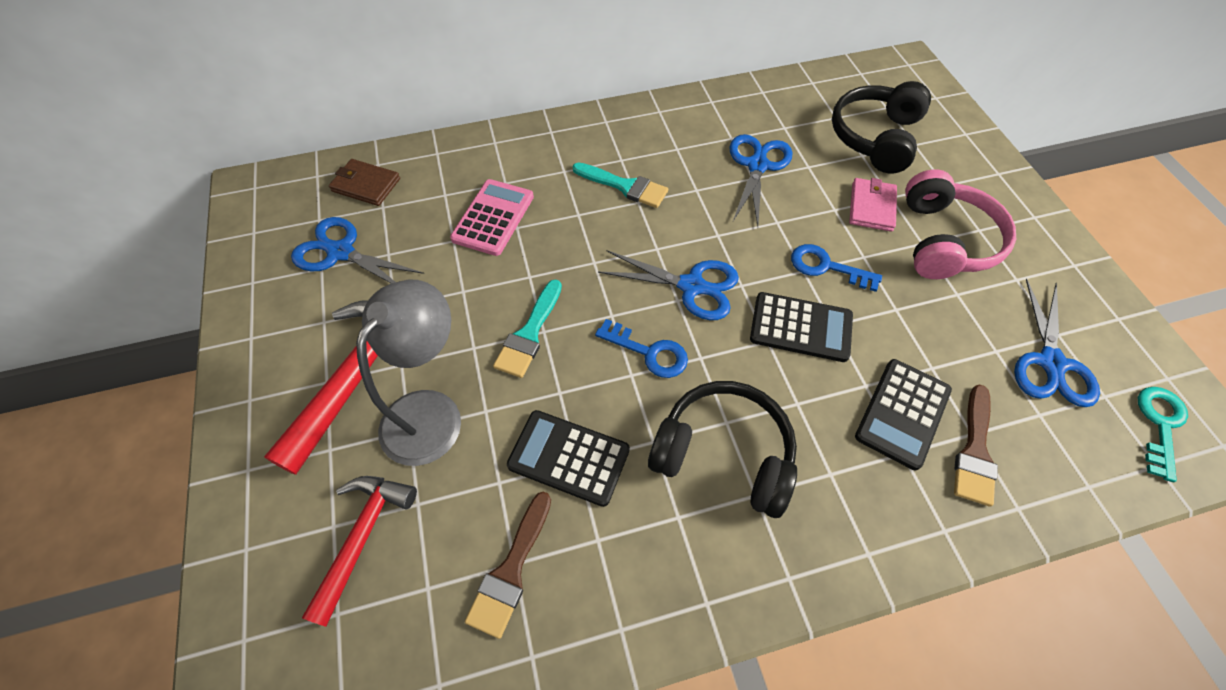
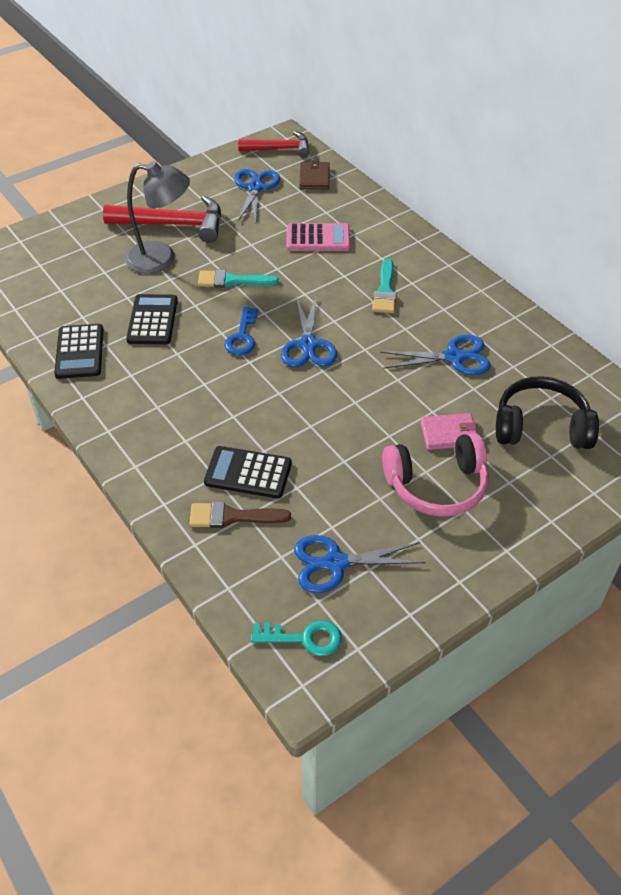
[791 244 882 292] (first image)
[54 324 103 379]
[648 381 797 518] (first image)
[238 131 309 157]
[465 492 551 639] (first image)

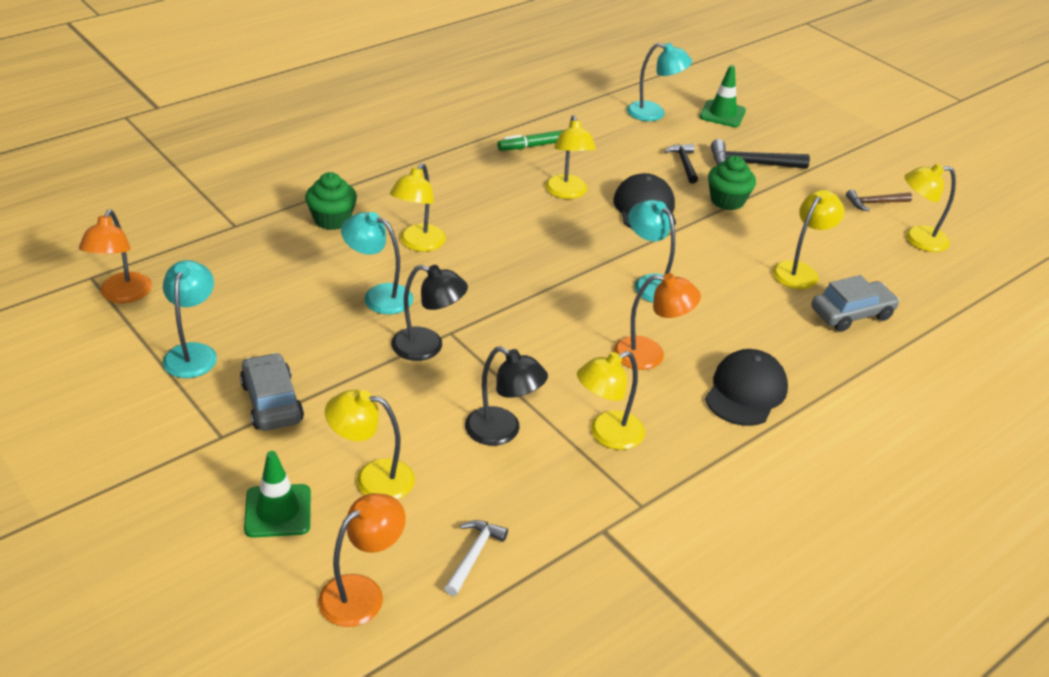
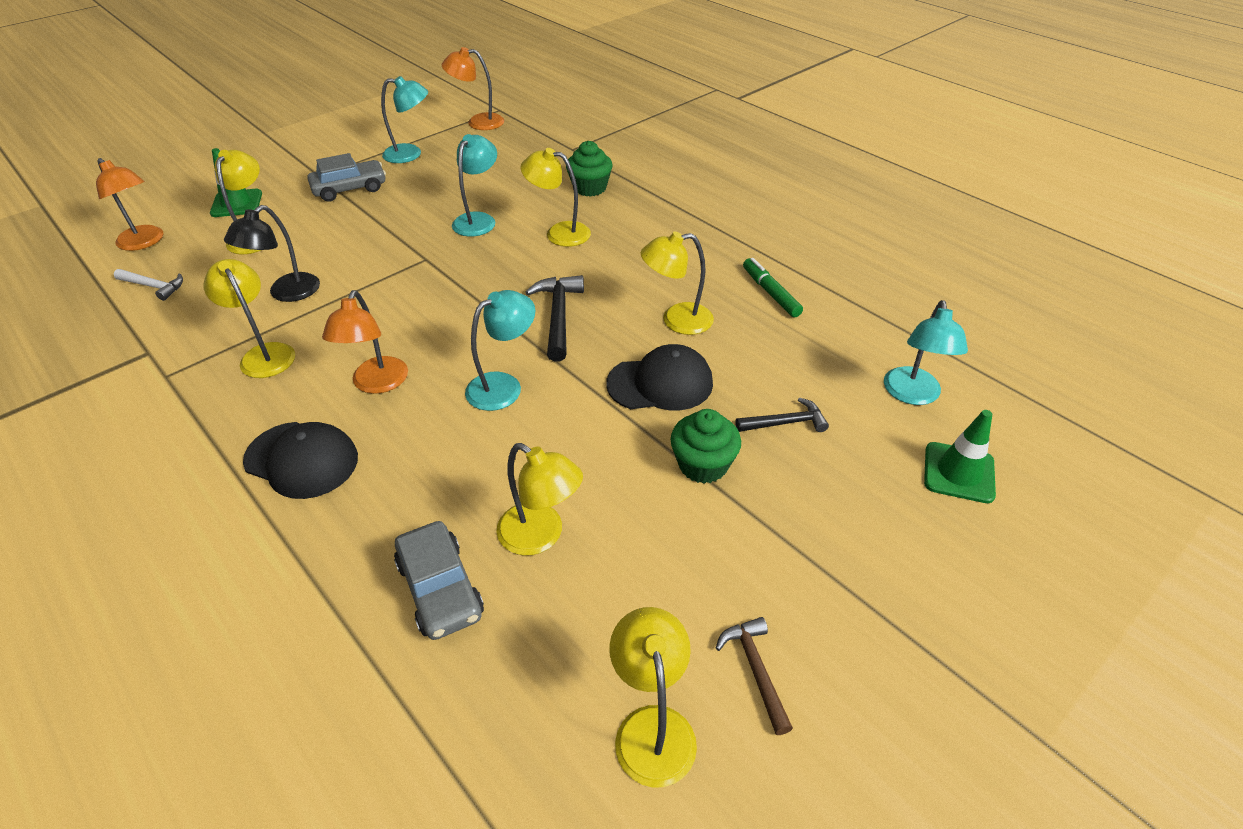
[526 275 584 362]
[391 265 468 361] (first image)

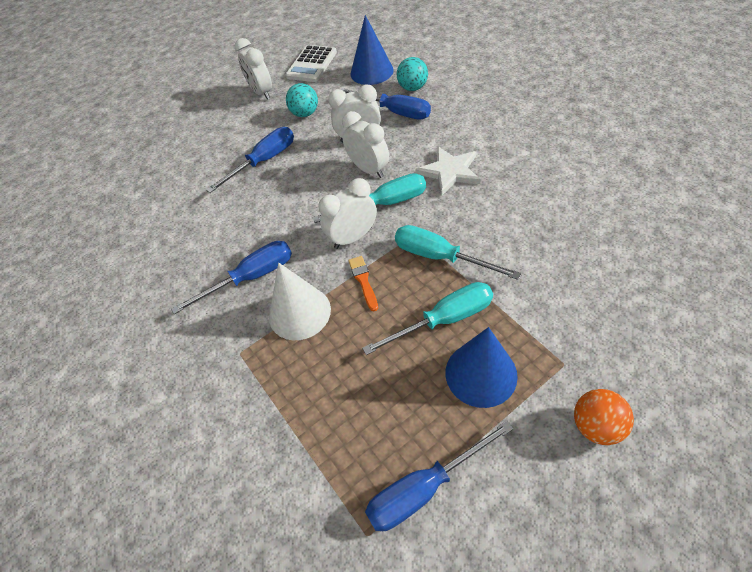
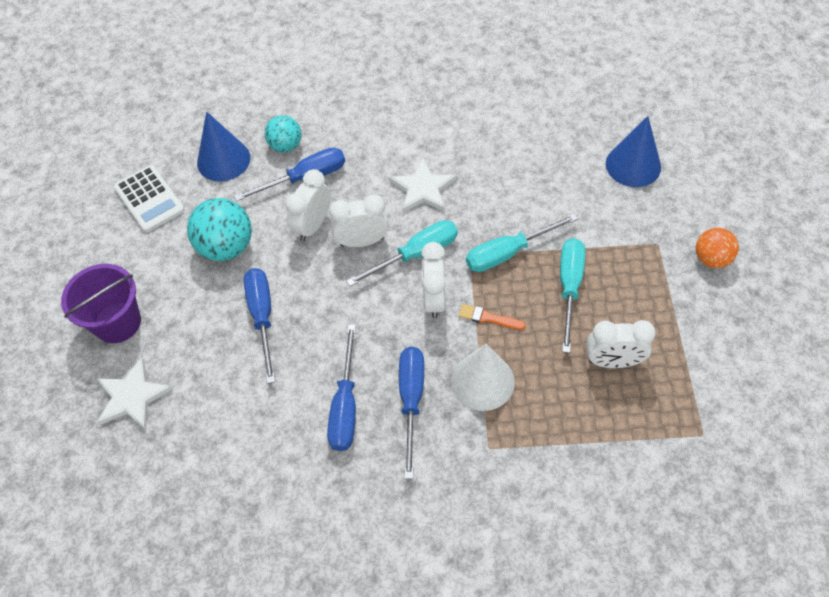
[586 320 656 368]
[187 198 252 261]
[346 220 458 286]
[606 116 661 187]
[327 324 356 451]
[61 264 141 343]
[97 357 173 429]

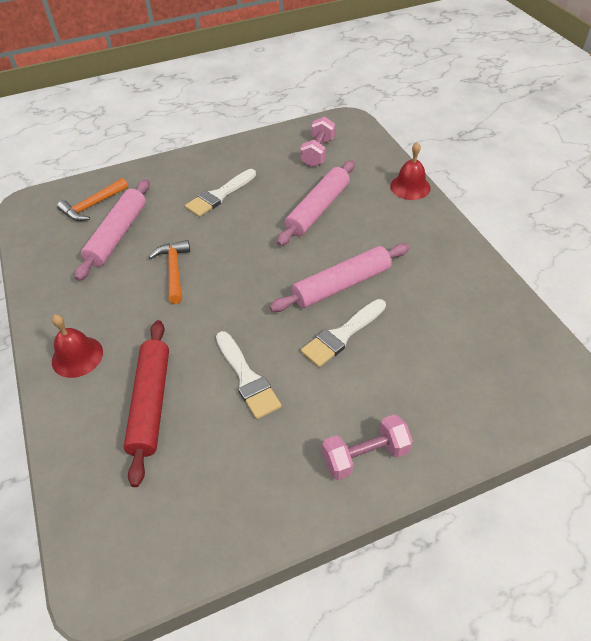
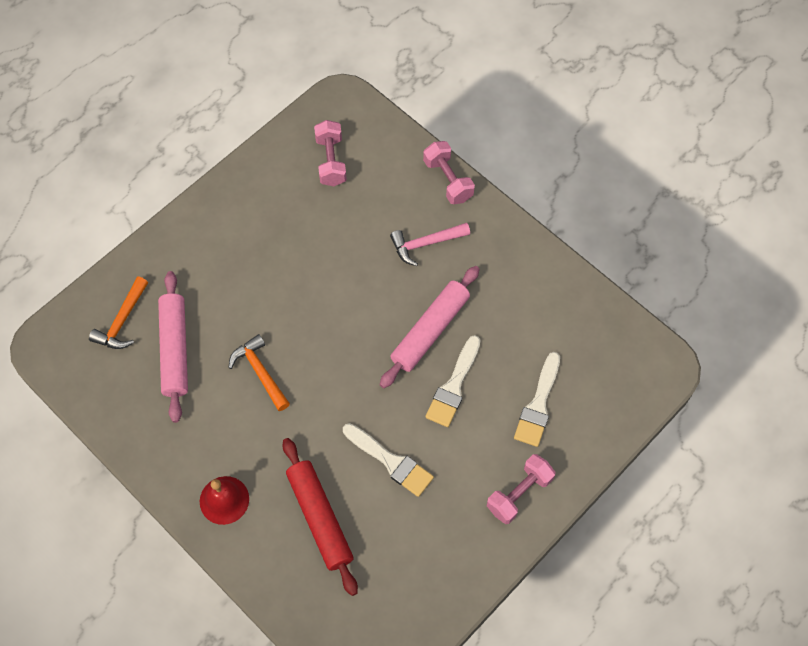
[423 141 475 204]
[277 161 355 246] (first image)
[514 352 560 447]
[390 223 470 266]

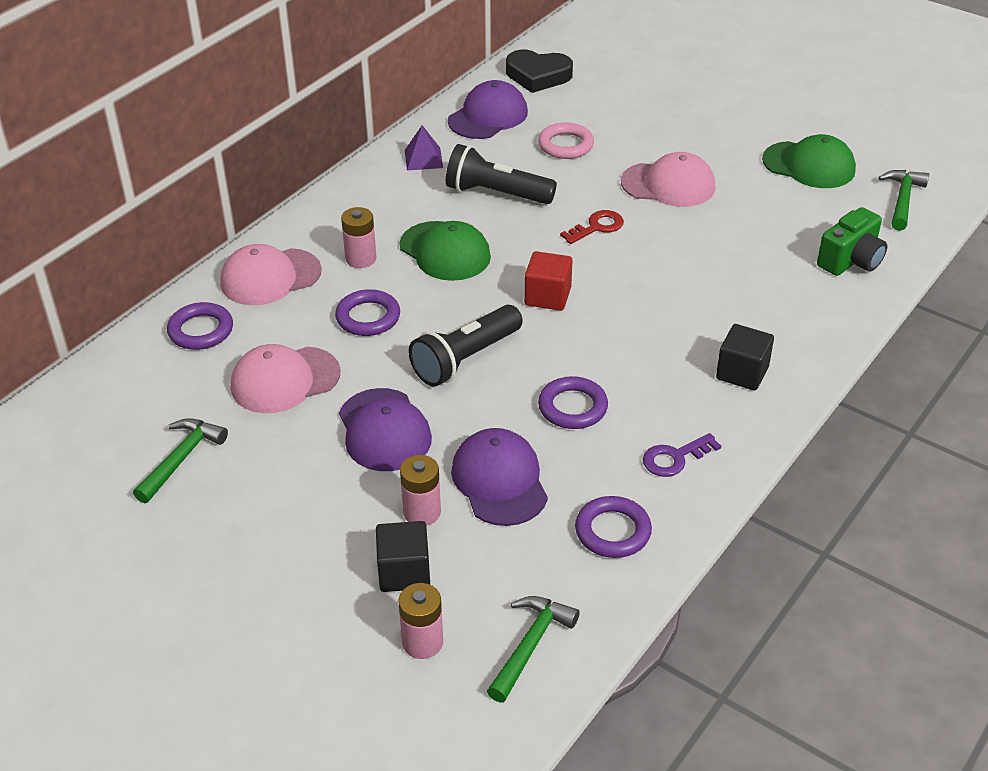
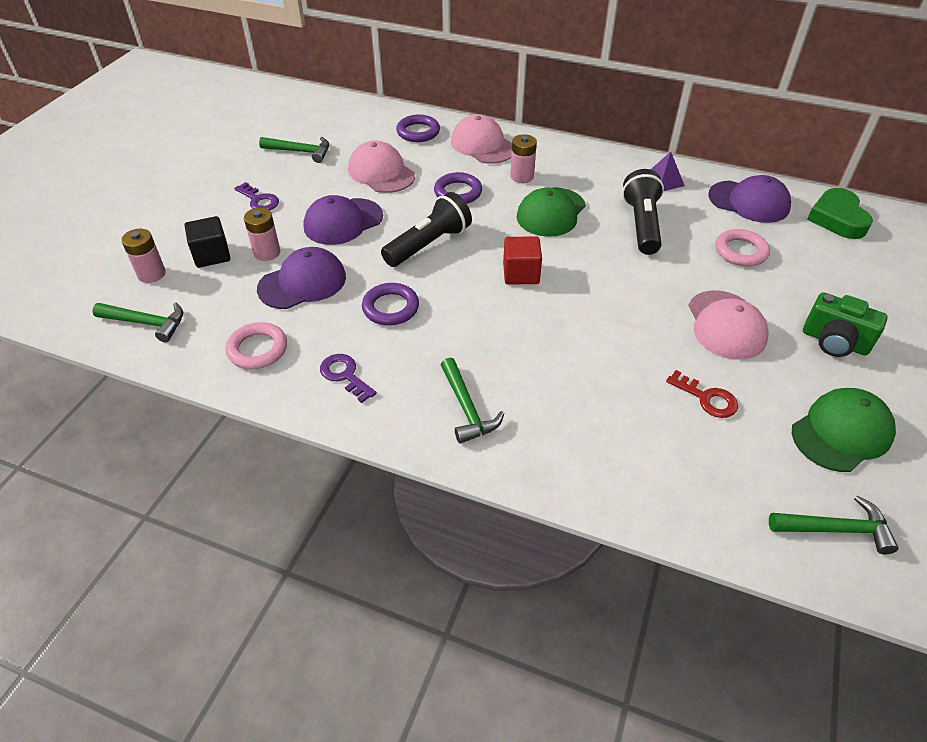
[807 188 873 239]
[792 388 896 472]
[803 292 888 357]
[666 370 738 418]
[381 192 472 267]
[441 358 504 444]
[226 322 287 369]
[234 182 279 211]

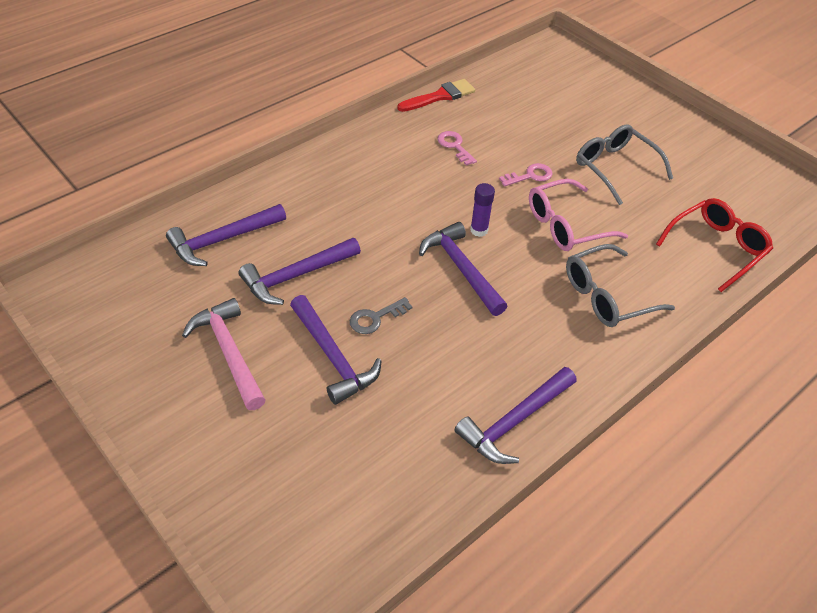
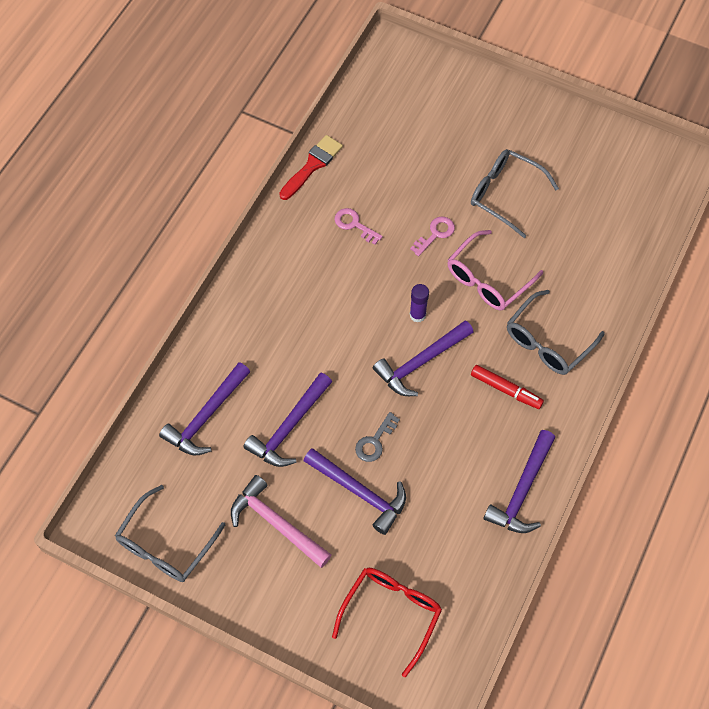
[332 568 442 677]
[373 320 474 396]
[471 365 544 409]
[115 485 225 582]

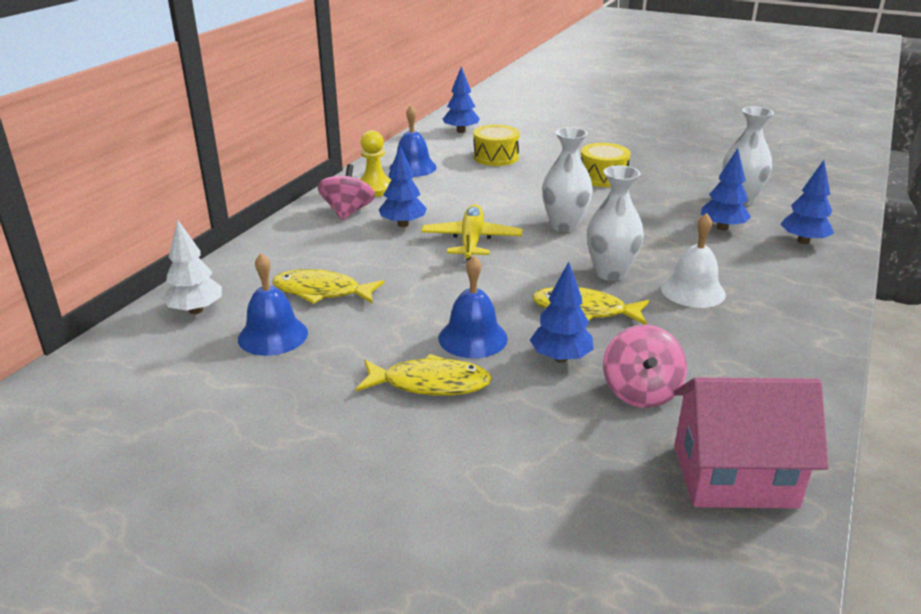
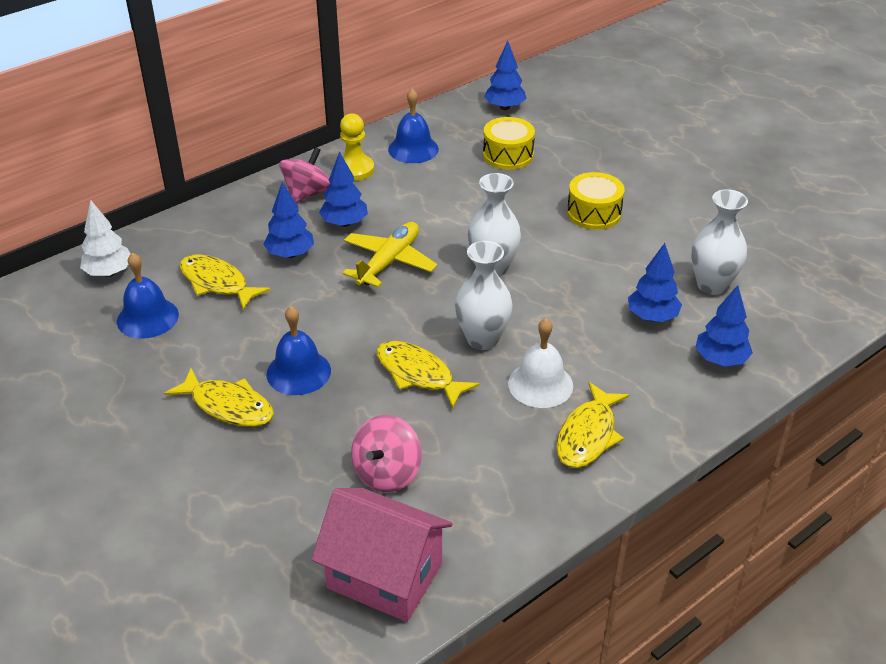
[263 182 314 258]
[556 382 629 468]

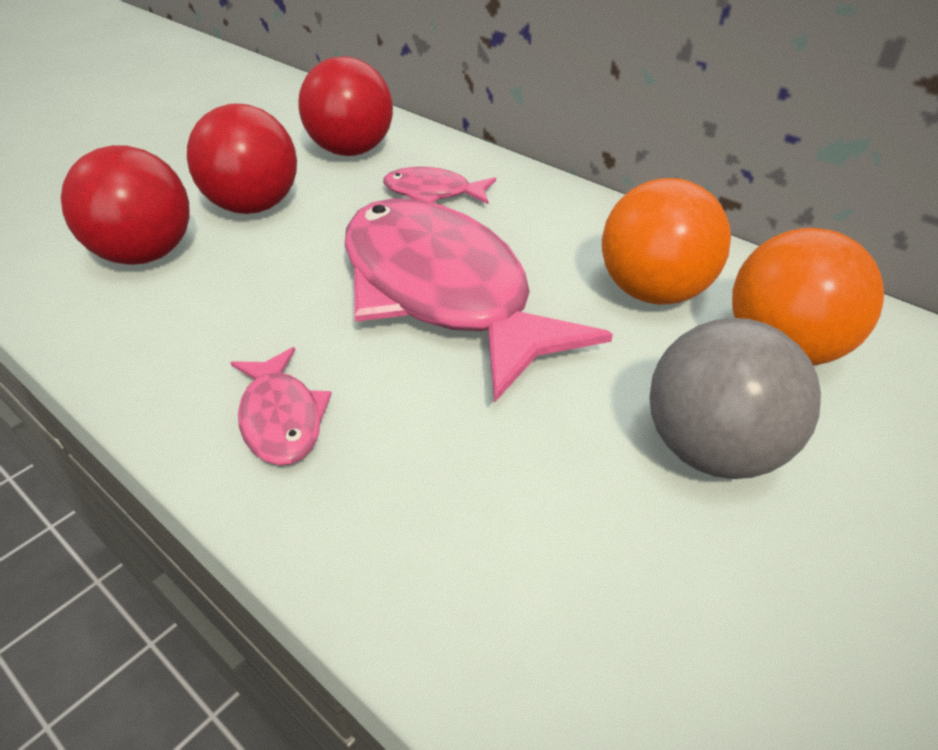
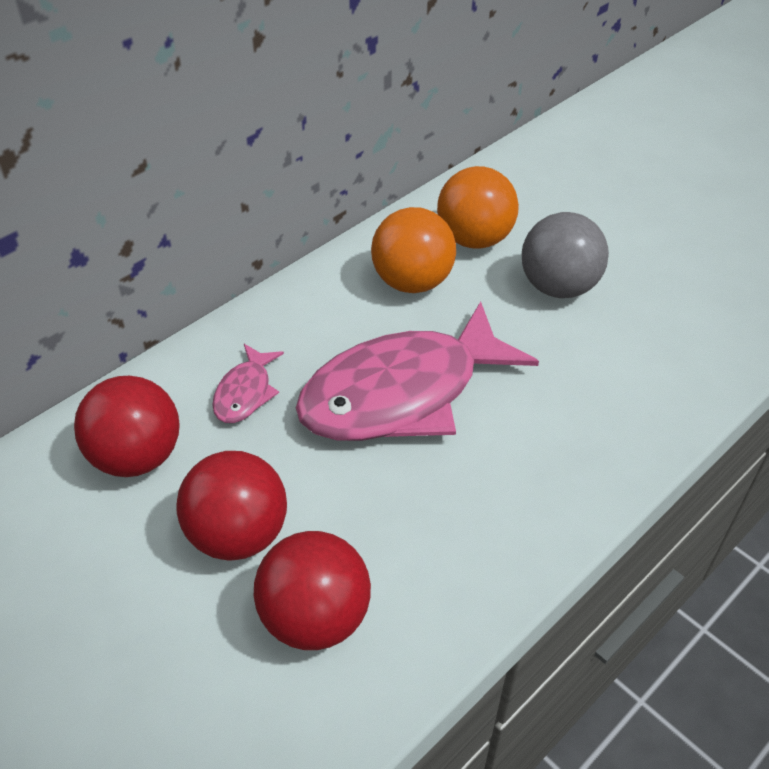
[230 347 332 466] (first image)

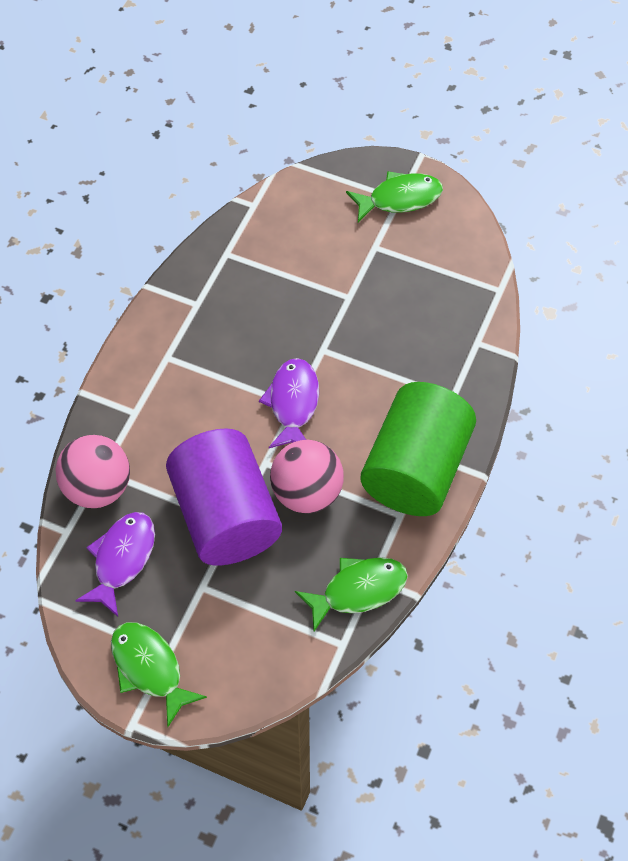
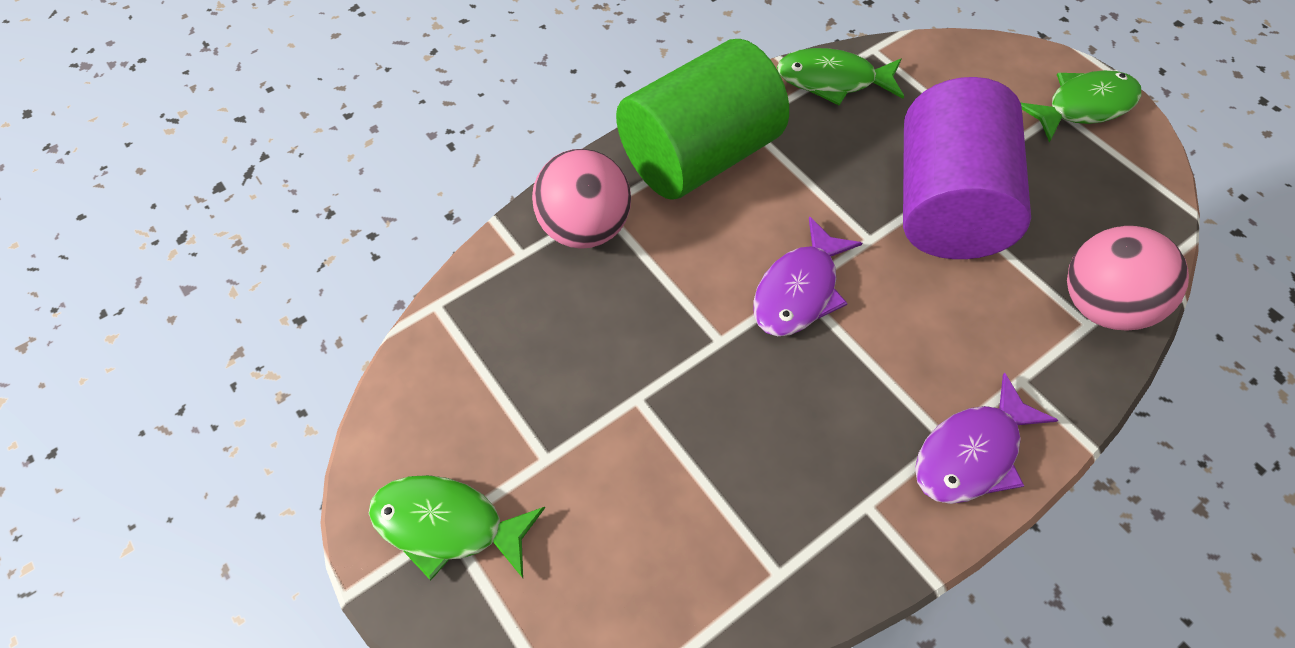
[532 149 631 249]
[915 373 1058 504]
[1021 70 1141 142]

